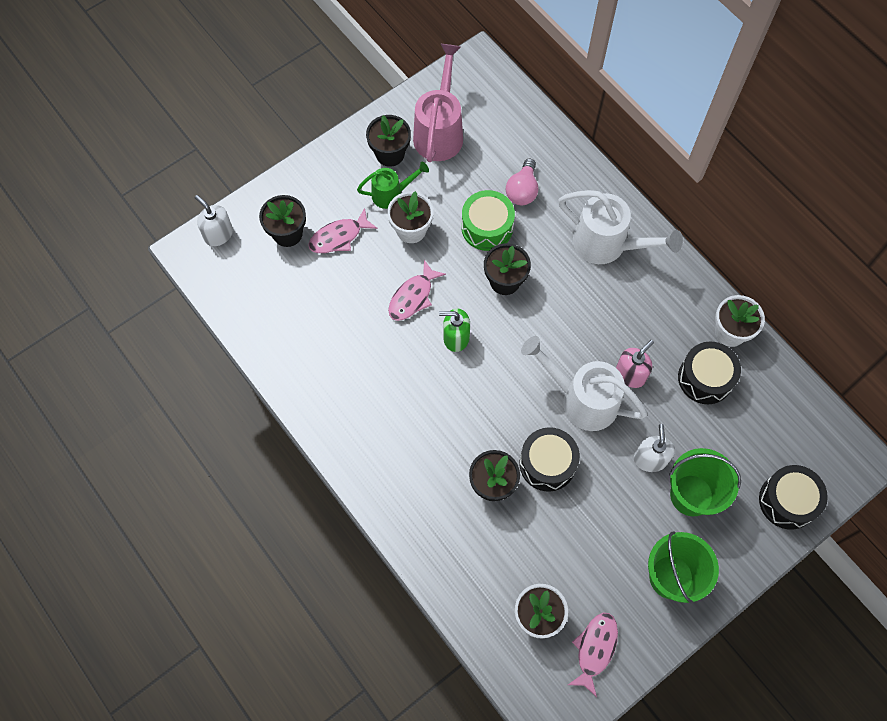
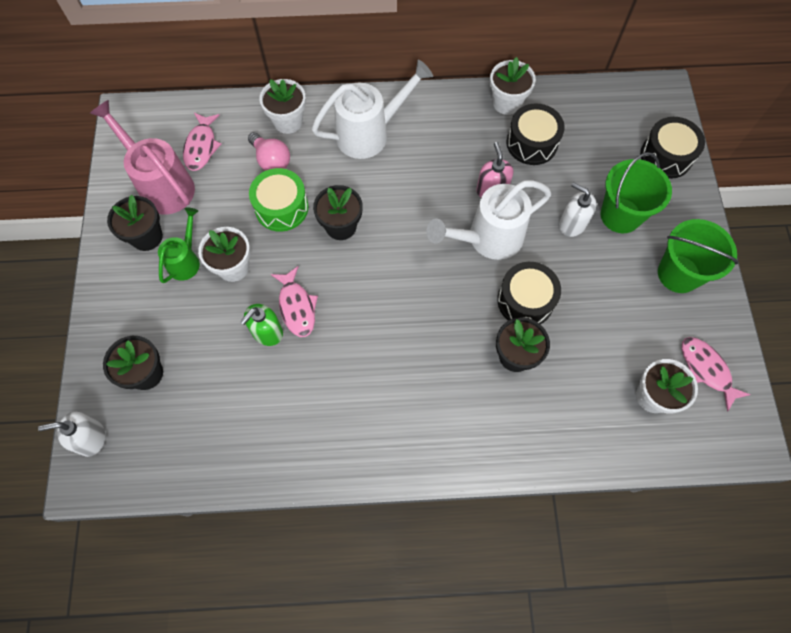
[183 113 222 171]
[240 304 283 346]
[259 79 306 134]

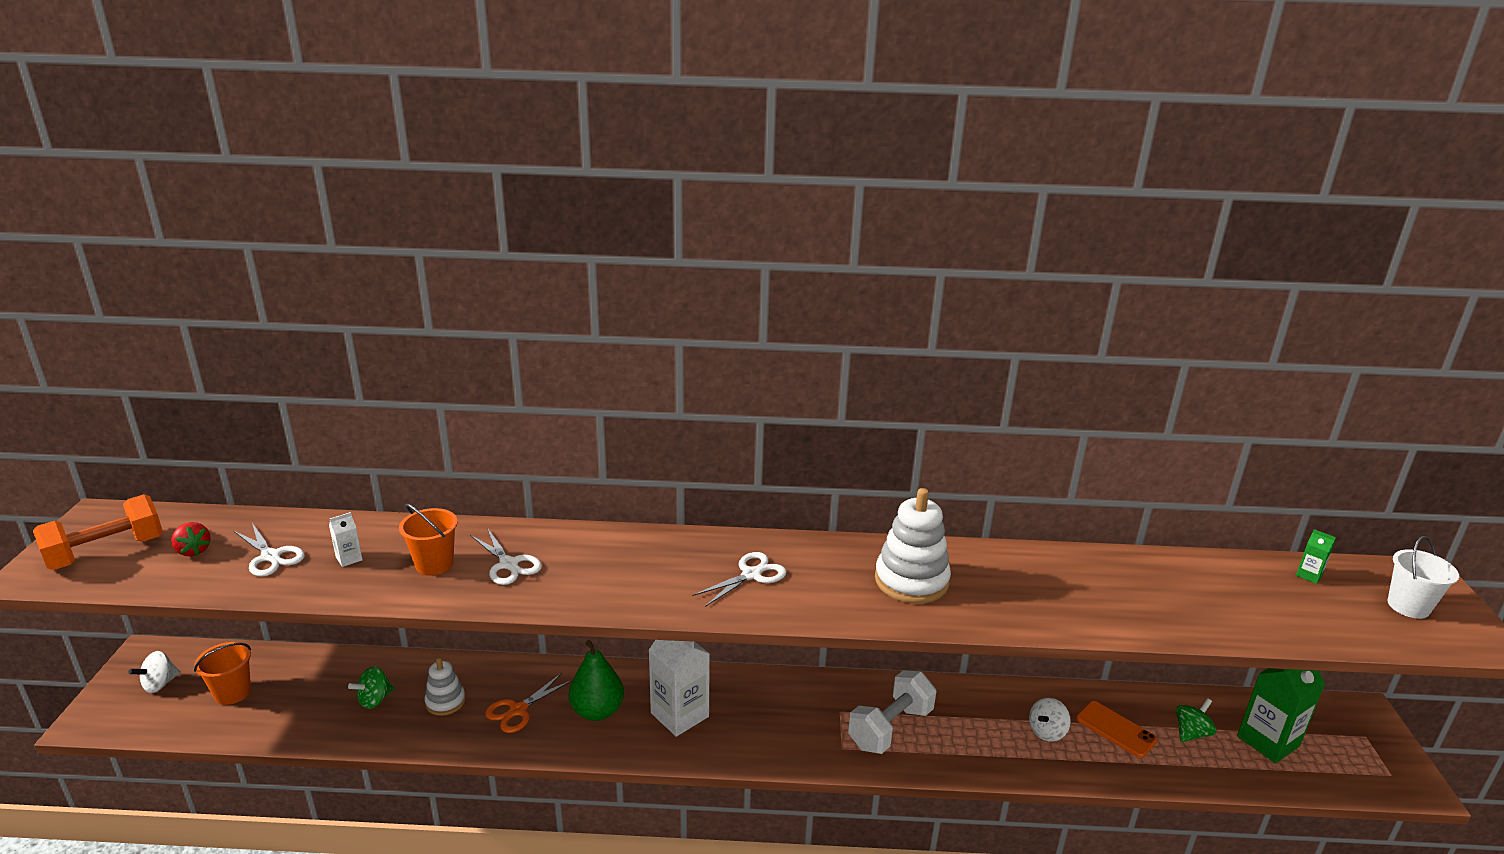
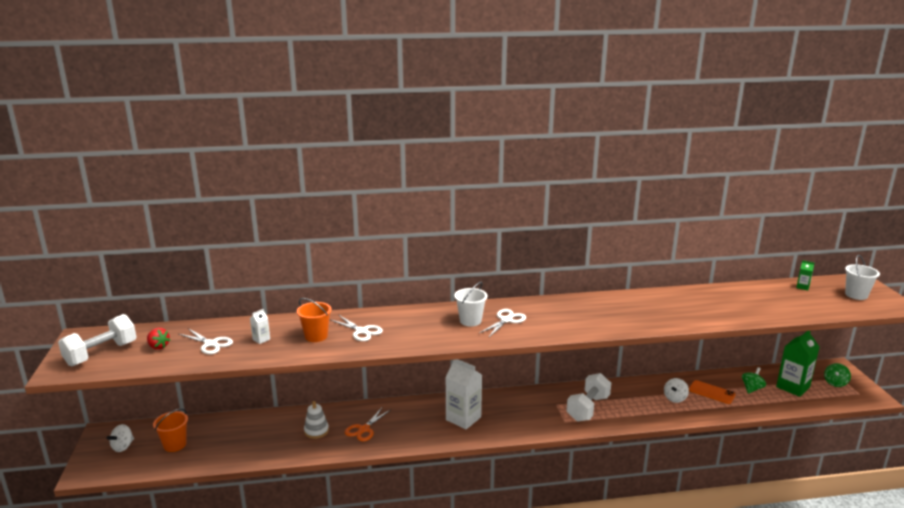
[875 488 951 604] (first image)
[58 314 137 366]
[569 640 624 721] (first image)
[824 363 851 387]
[454 282 487 327]

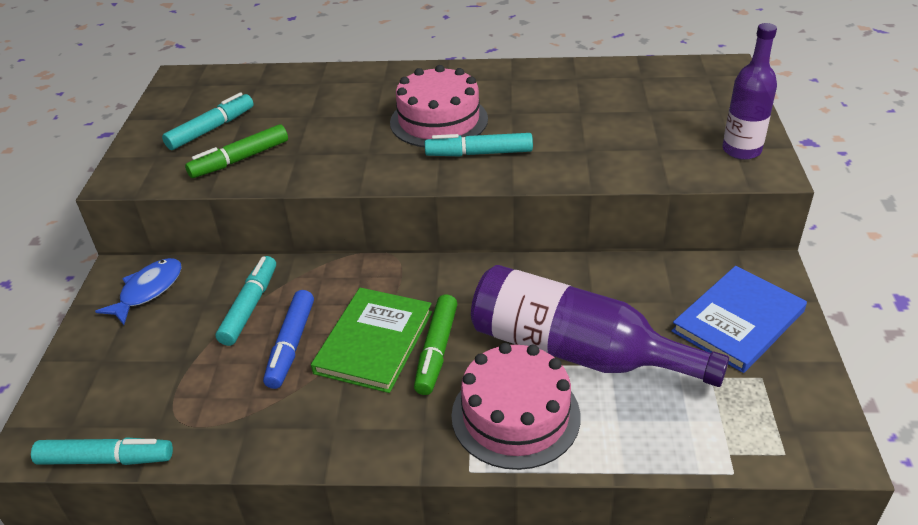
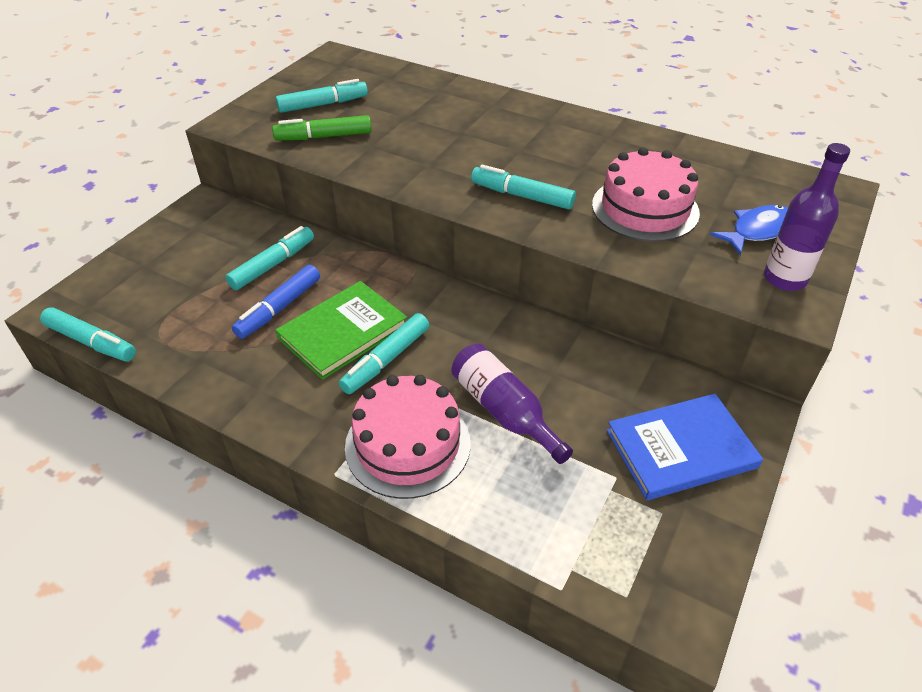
[592 147 700 242]
[710 205 788 255]
[451 344 573 464]
[339 313 429 394]

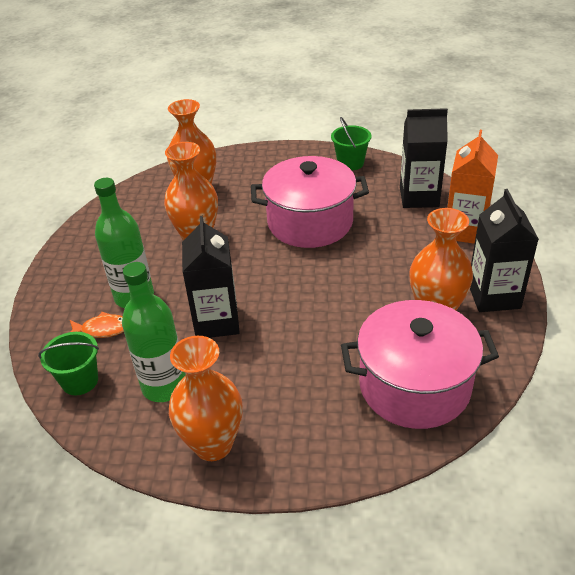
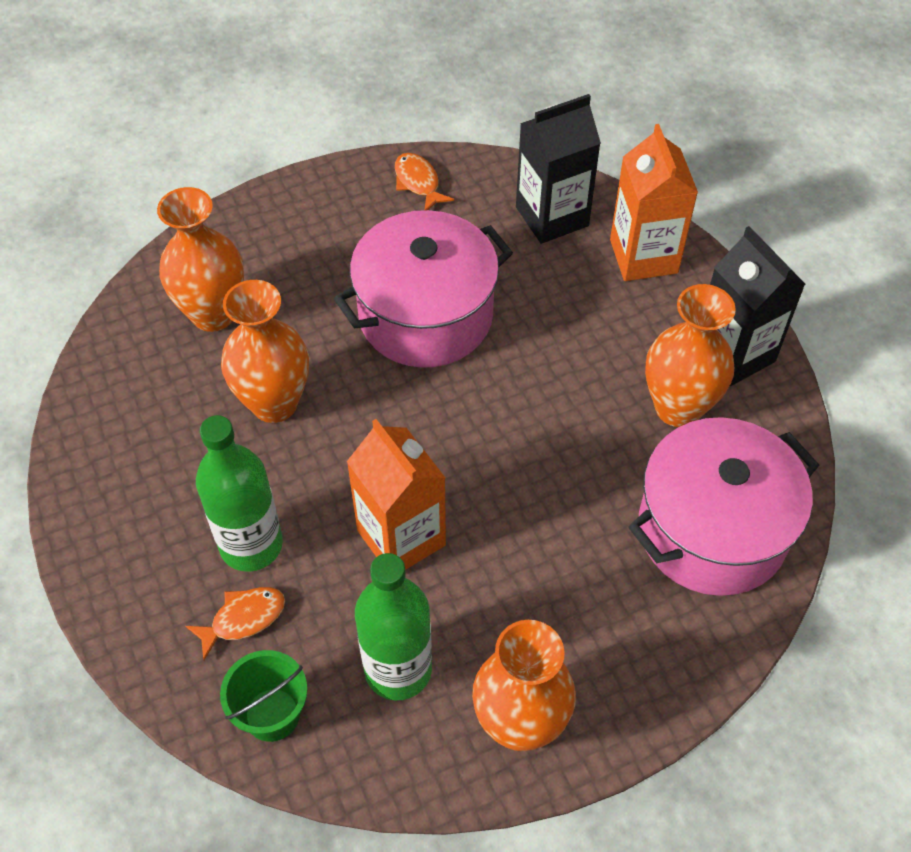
[395 153 454 210]
[347 419 446 570]

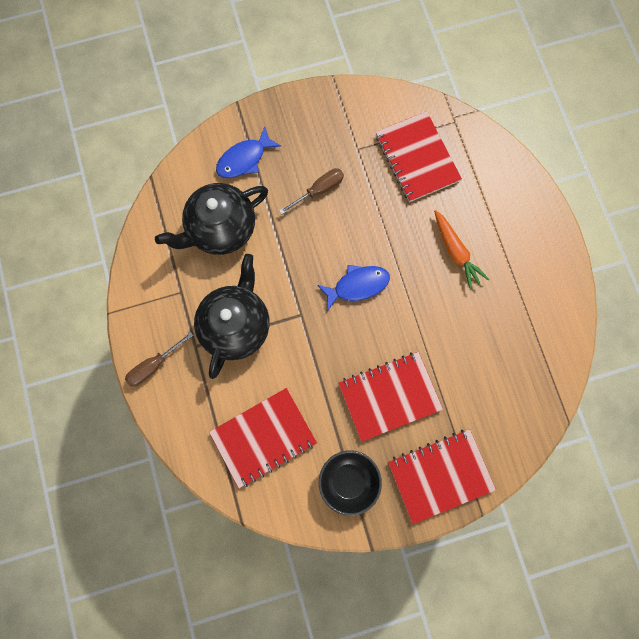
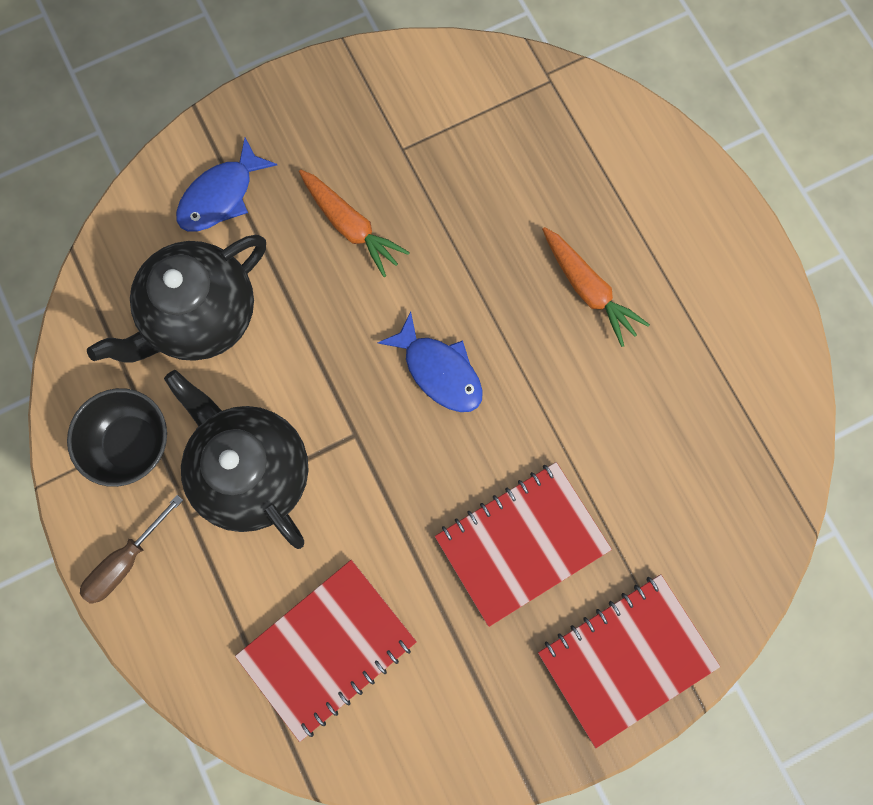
[376 111 462 202] (first image)
[299 169 410 277]
[164 370 309 549]
[378 311 483 412]
[67 388 167 487]

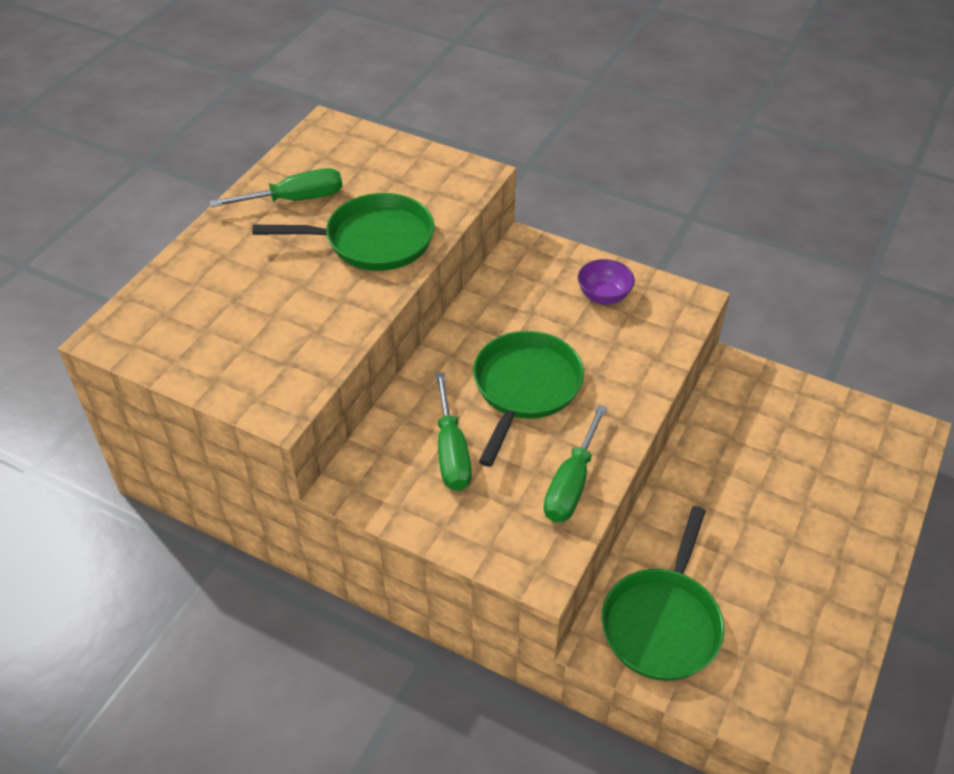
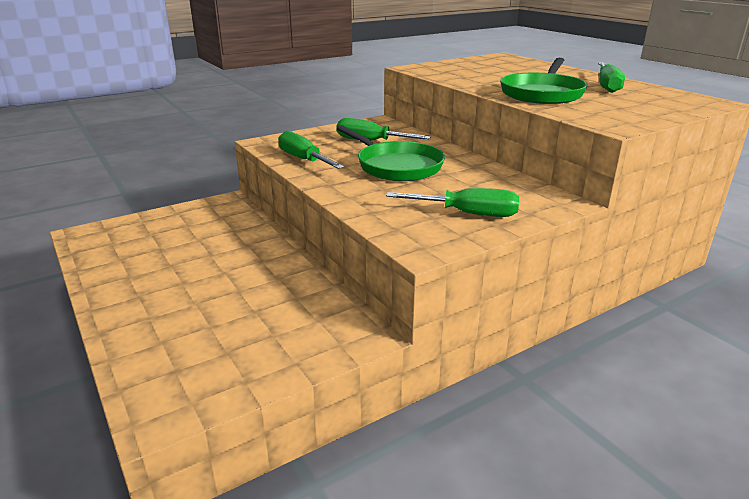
[386 188 519 217]
[601 506 724 681] (first image)

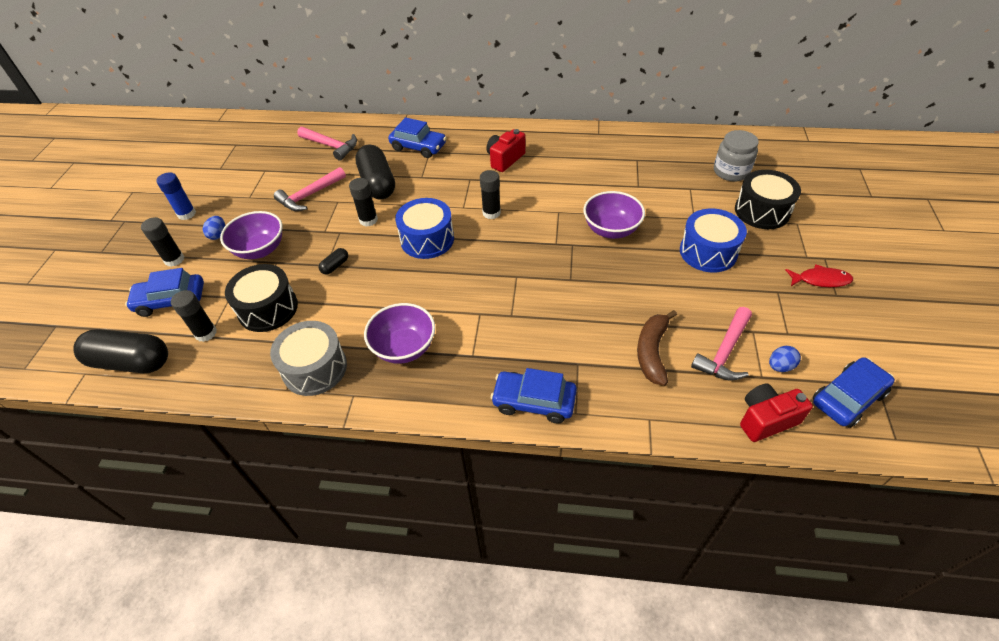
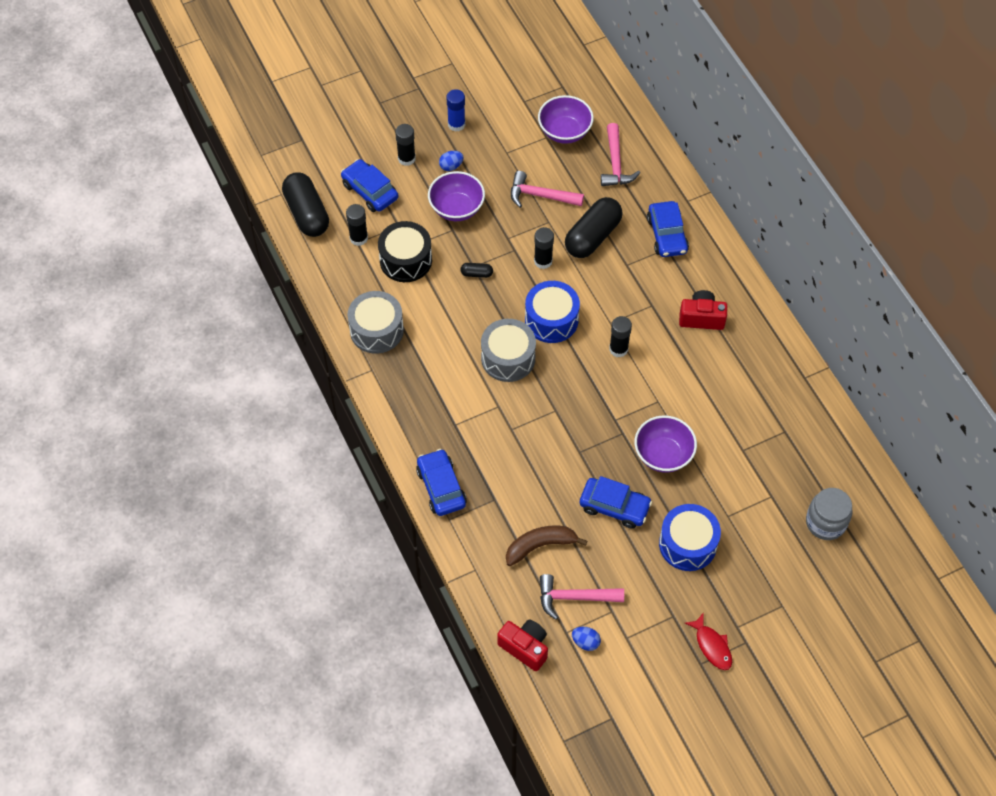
[735 170 801 229] (first image)
[538 95 594 144]
[580 476 652 529]
[481 319 536 382]

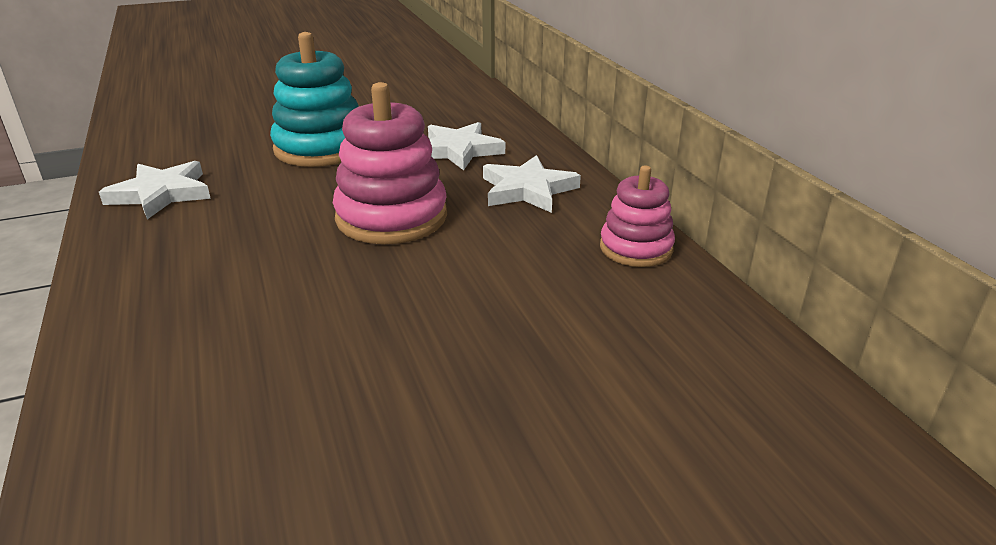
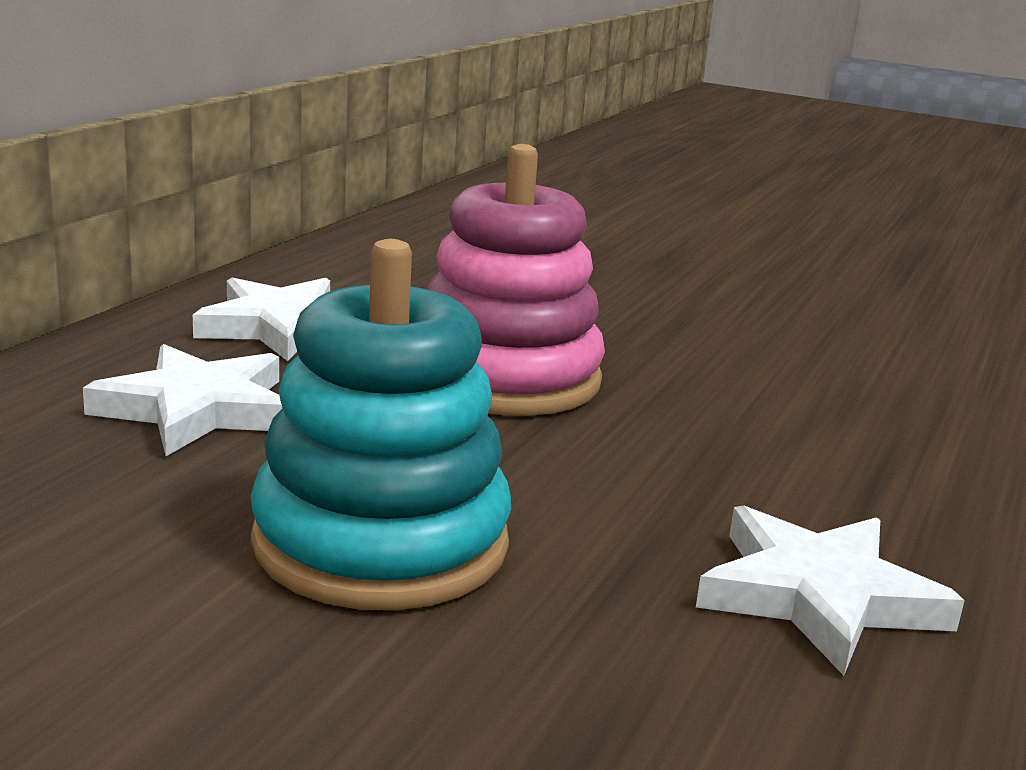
[600 166 675 267] (first image)

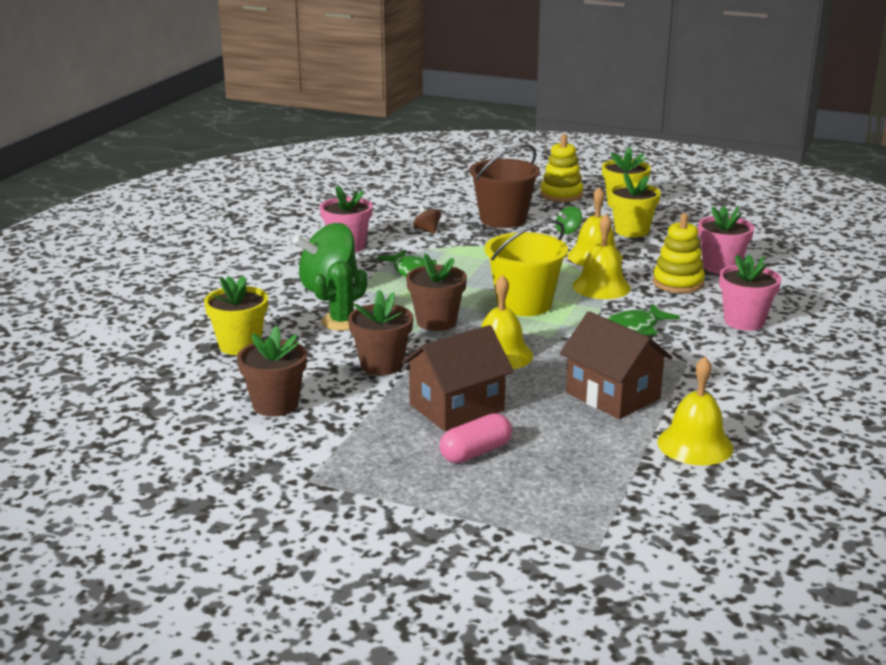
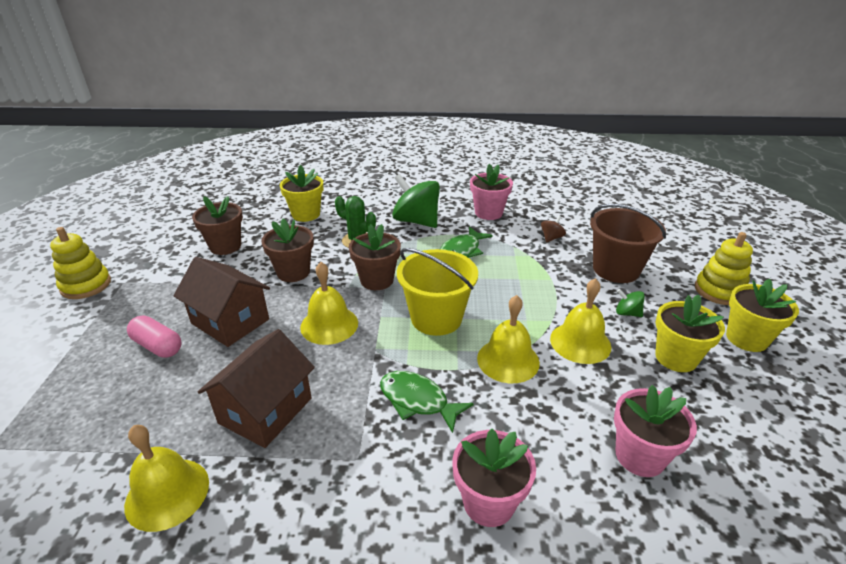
[50 227 111 299]

